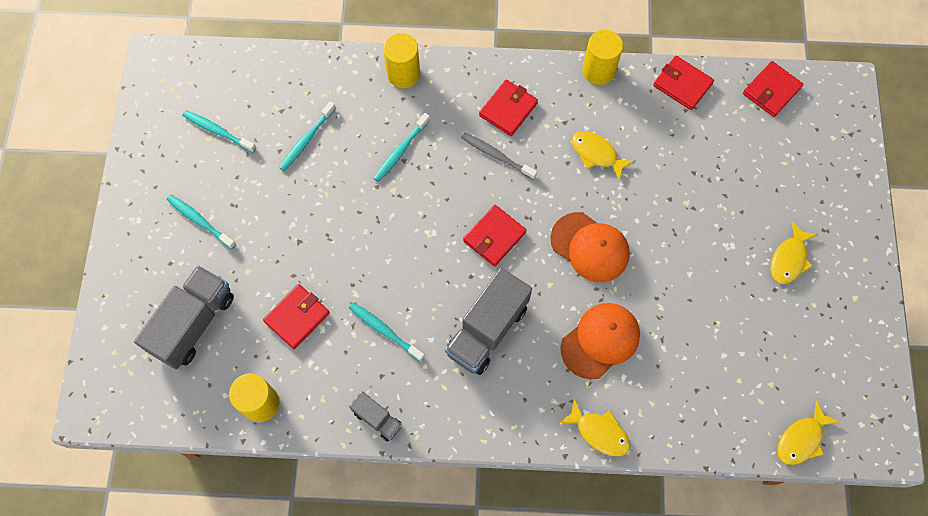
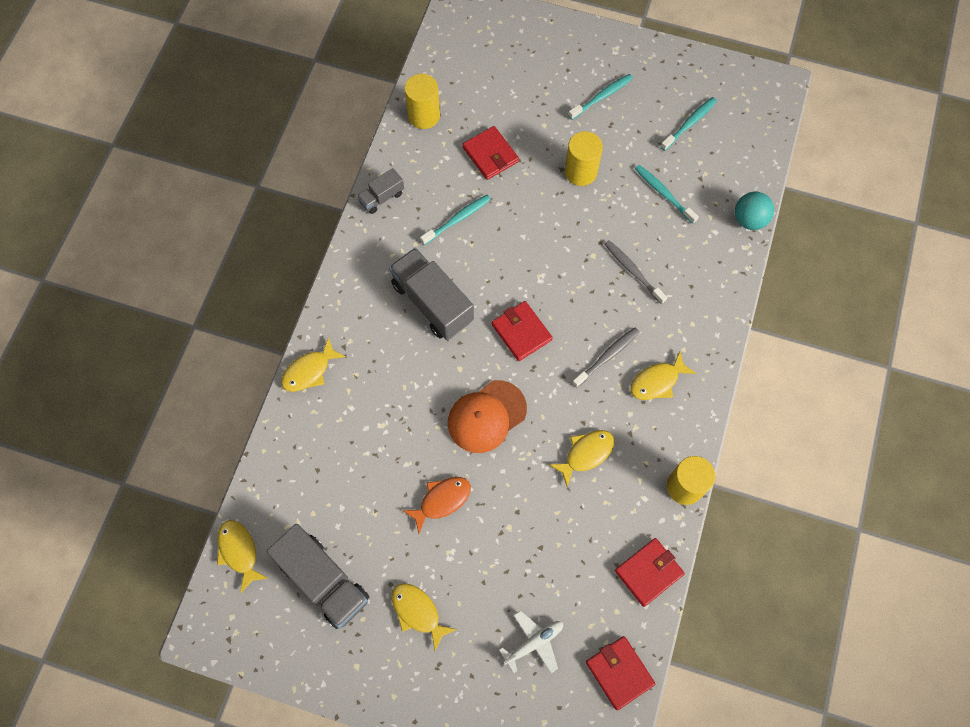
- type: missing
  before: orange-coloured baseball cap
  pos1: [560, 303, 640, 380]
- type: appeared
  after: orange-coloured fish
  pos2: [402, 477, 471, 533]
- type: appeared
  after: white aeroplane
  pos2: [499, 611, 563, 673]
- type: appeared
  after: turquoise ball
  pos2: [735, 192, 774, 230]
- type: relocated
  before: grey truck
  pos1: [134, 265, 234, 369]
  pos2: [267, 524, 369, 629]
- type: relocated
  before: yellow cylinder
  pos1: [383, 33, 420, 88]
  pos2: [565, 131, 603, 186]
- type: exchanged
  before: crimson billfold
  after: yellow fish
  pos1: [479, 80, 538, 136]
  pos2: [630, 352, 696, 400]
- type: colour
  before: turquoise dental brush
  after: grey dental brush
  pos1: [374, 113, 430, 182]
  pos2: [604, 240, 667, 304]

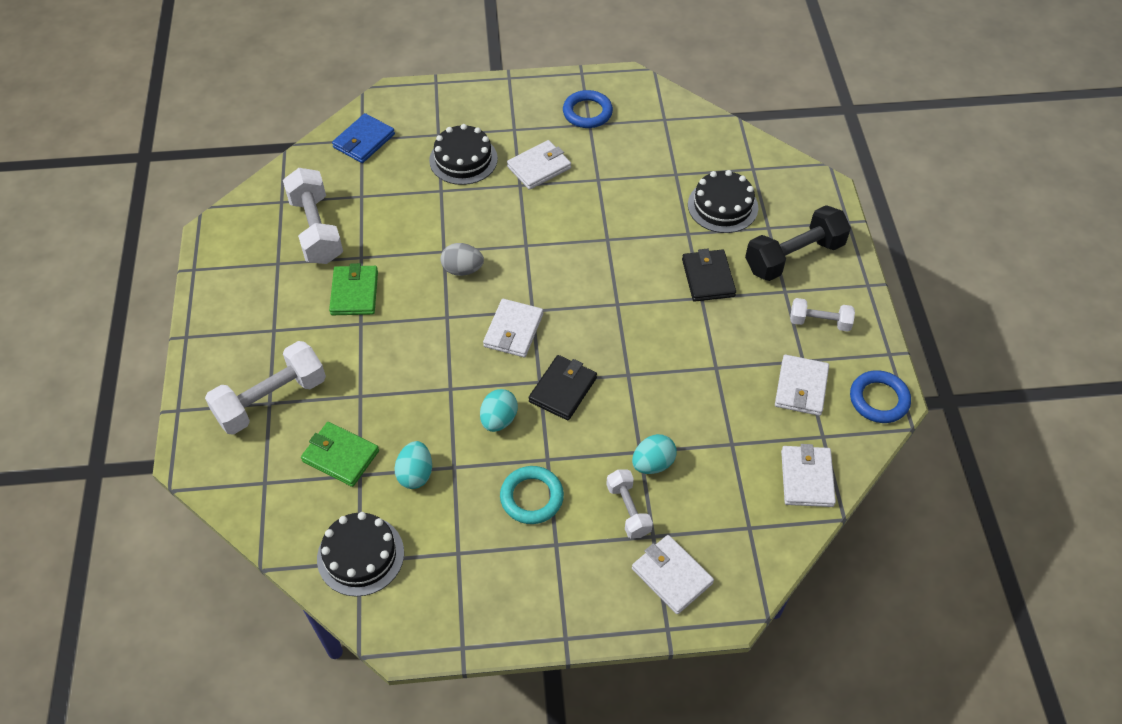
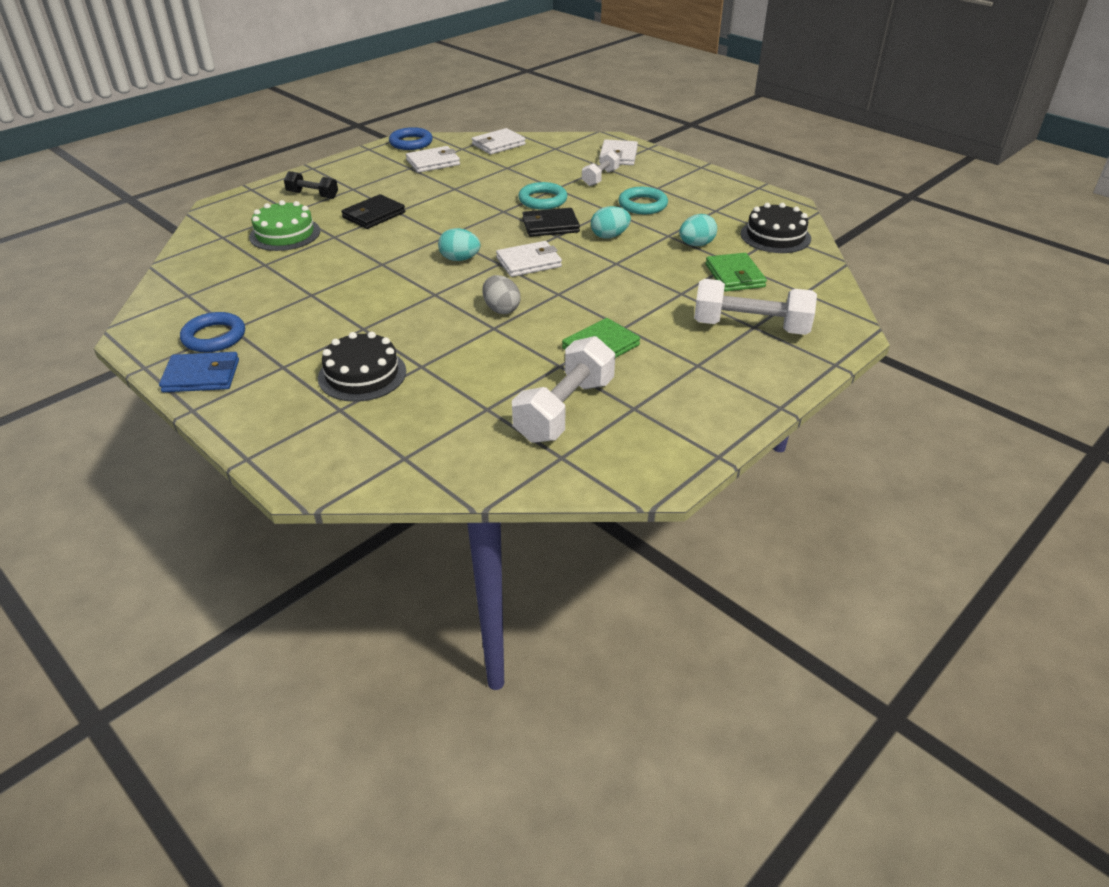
- type: missing
  before: white billfold
  pos1: [507, 140, 571, 190]
- type: missing
  before: white dumbbell
  pos1: [790, 298, 855, 332]
- type: appeared
  after: turquoise ring
  pos2: [518, 182, 567, 210]
- type: relocated
  before: royal blue billfold
  pos1: [332, 113, 395, 163]
  pos2: [159, 352, 239, 392]
- type: relocated
  before: turquoise egg shape
  pos1: [632, 434, 677, 474]
  pos2: [438, 228, 480, 261]
- type: colour
  before: black cake
  after: leaf-green cake
  pos1: [688, 170, 758, 233]
  pos2: [249, 200, 320, 251]
- type: size
  before: black dumbbell
  pos1: [745, 205, 851, 281]
  pos2: [284, 171, 338, 199]
  scale: 0.57

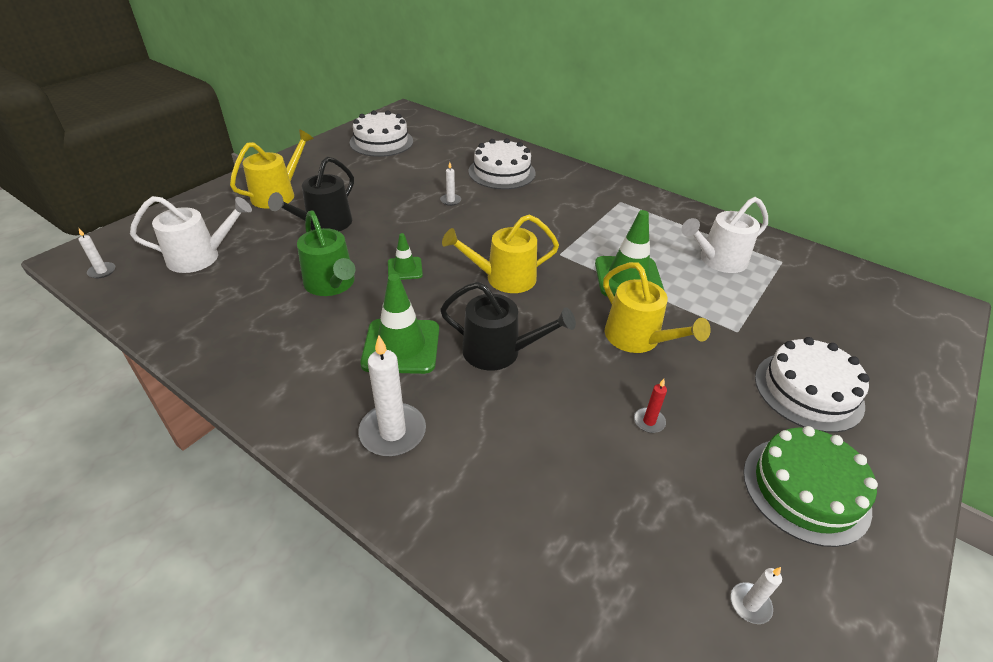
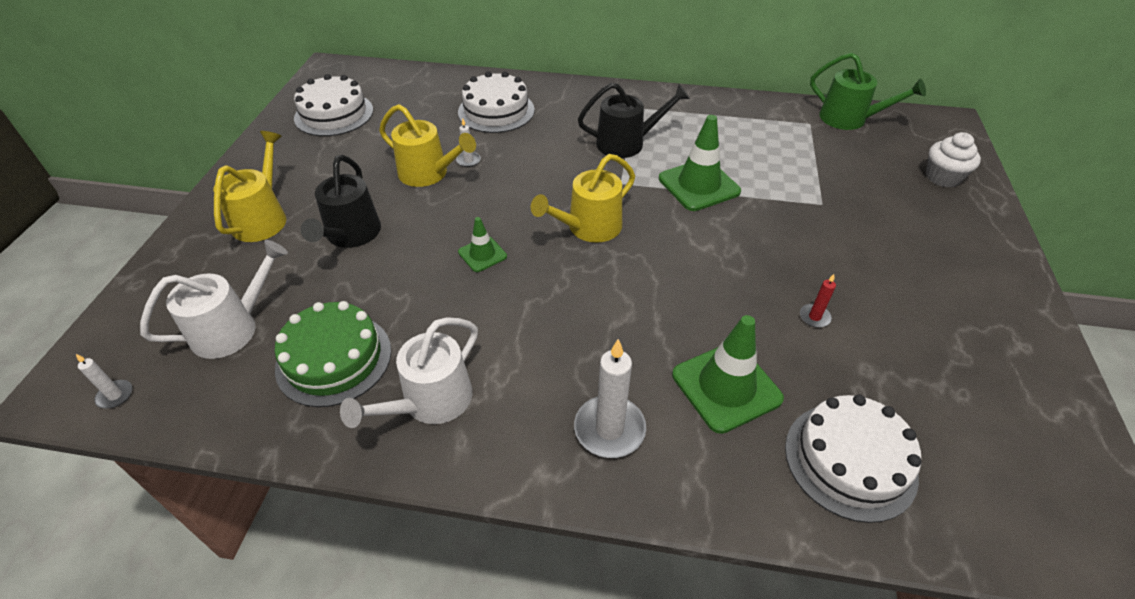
- type: missing
  before: white candle
  pos1: [731, 567, 782, 624]
- type: appeared
  after: white fairy cake
  pos2: [926, 132, 981, 188]
- type: relocated
  before: leaf-green sprinkling can
  pos1: [297, 210, 355, 296]
  pos2: [810, 53, 926, 130]
- type: relocated
  before: leaf-green traffic cone
  pos1: [360, 274, 439, 374]
  pos2: [672, 315, 784, 434]
- type: relocated
  before: black sprinkling can
  pos1: [440, 282, 576, 371]
  pos2: [578, 83, 690, 158]
- type: relocated
  before: yellow sprinkling can
  pos1: [603, 262, 711, 353]
  pos2: [379, 104, 476, 187]
- type: relocated
  before: white sprinkling can
  pos1: [681, 197, 768, 273]
  pos2: [340, 317, 478, 428]
- type: relocated
  before: leaf-green cake
  pos1: [743, 426, 878, 547]
  pos2: [275, 301, 391, 407]
- type: relocated
  before: white cake
  pos1: [755, 337, 869, 433]
  pos2: [785, 394, 921, 523]

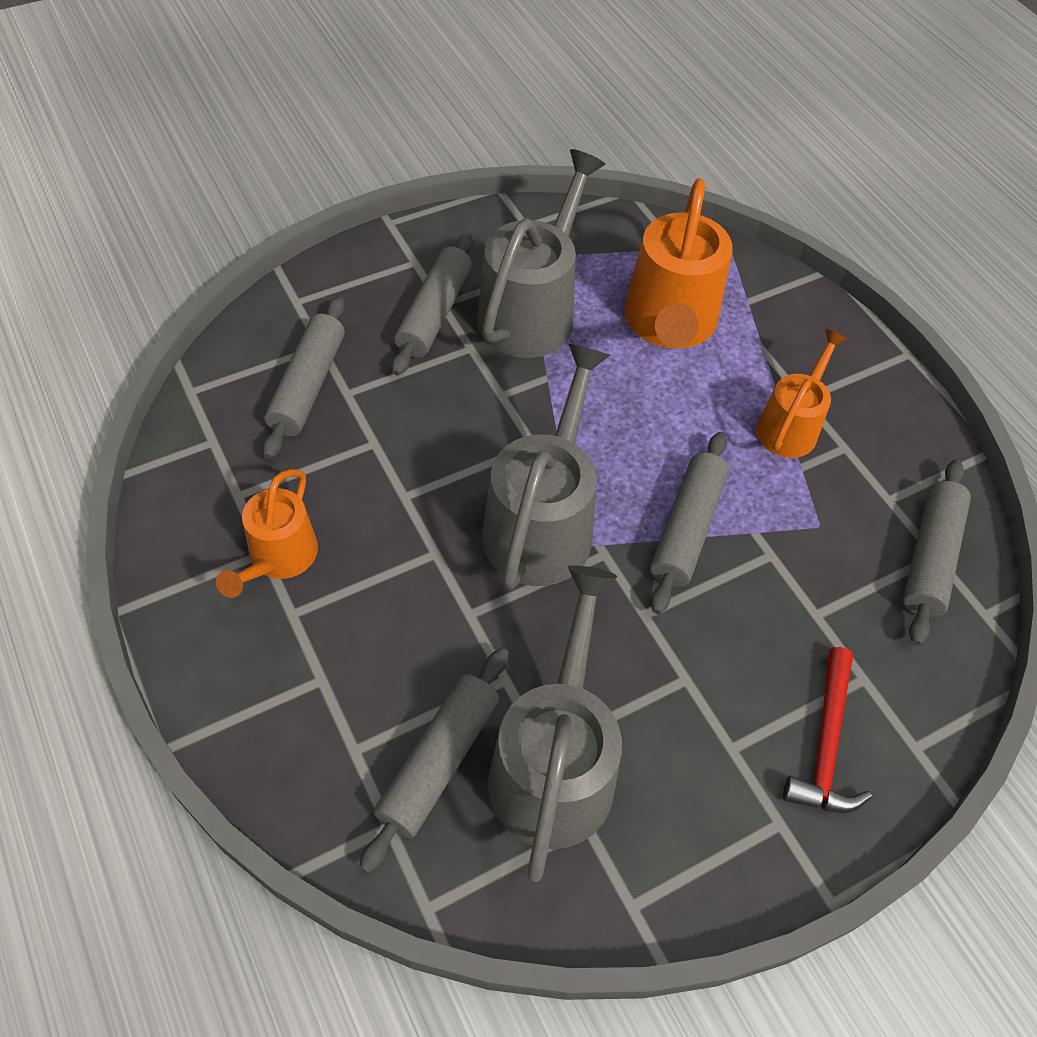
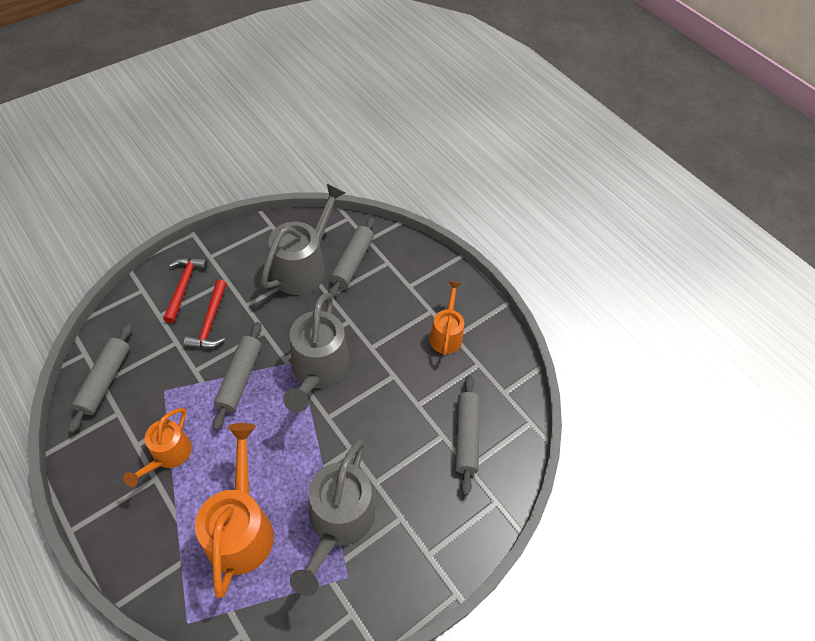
- type: missing
  before: grey rolling pin
  pos1: [392, 233, 473, 376]
- type: appeared
  after: crimson claw hammer
  pos2: [184, 280, 227, 348]
- type: spun
  before: grey sprinkling can
  pos1: [488, 565, 622, 882]
  pos2: [261, 184, 345, 295]
  turn: -150

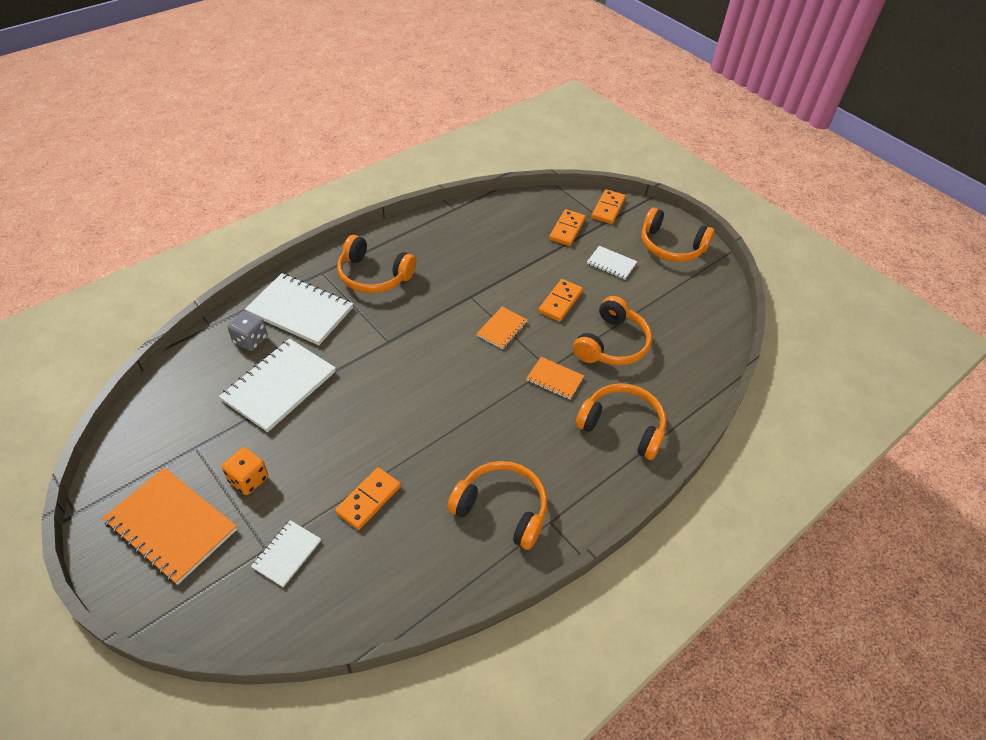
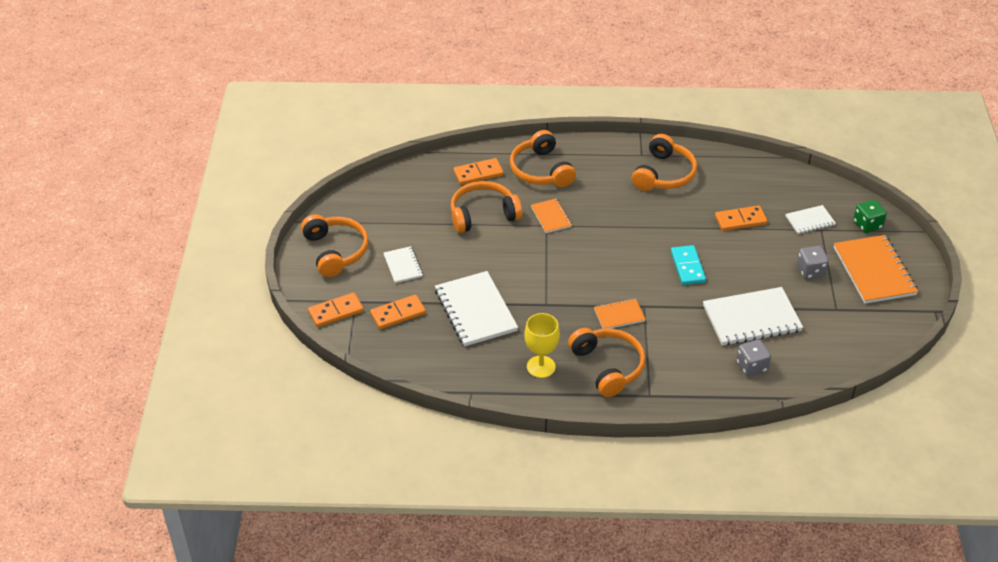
- type: appeared
  after: yellow goblet
  pos2: [524, 313, 560, 378]
- type: appeared
  after: turquoise domino piece
  pos2: [671, 245, 706, 285]
- type: appeared
  after: leaf-green dice
  pos2: [853, 199, 887, 233]
- type: relocated
  before: white notebook
  pos1: [245, 273, 353, 345]
  pos2: [435, 271, 518, 346]
- type: relocated
  before: orange-coloured notebook
  pos1: [477, 307, 528, 349]
  pos2: [594, 298, 646, 329]
- type: relocated
  before: orange-coloured domino piece
  pos1: [538, 279, 583, 322]
  pos2: [454, 158, 503, 185]
- type: colour
  before: orange-coloured dice
  after: grey dice
  pos1: [222, 447, 268, 495]
  pos2: [797, 246, 829, 279]
- type: spun
  before: orange-coloured headphones
  pos1: [447, 461, 547, 550]
  pos2: [632, 134, 697, 191]
  turn: -135

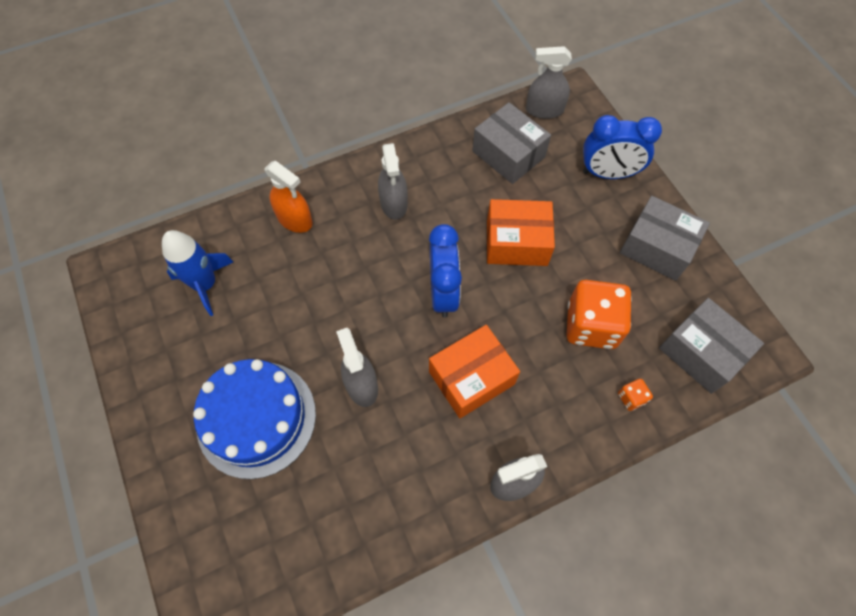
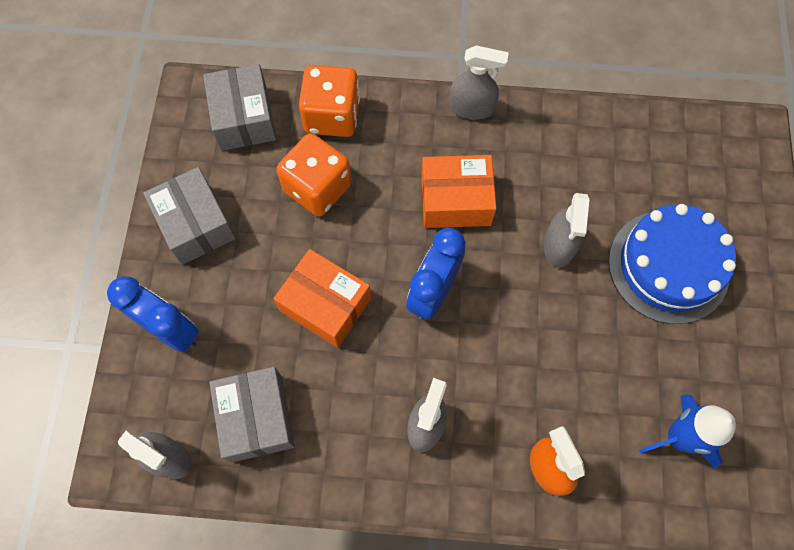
- type: size
  before: orange-coloured dice
  pos1: [618, 379, 653, 411]
  pos2: [299, 65, 360, 137]
  scale: 2.36

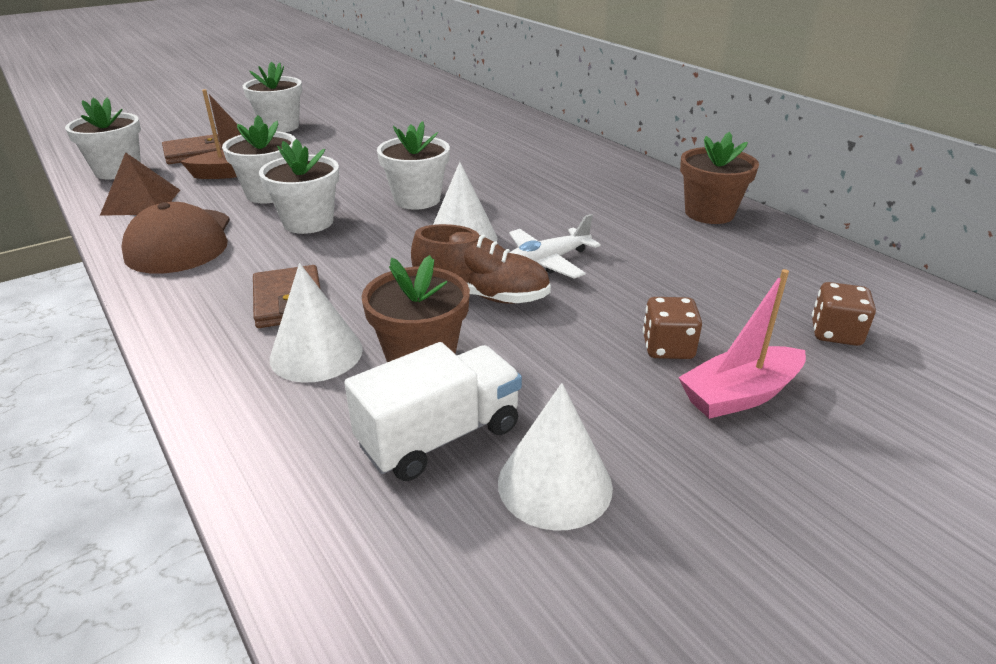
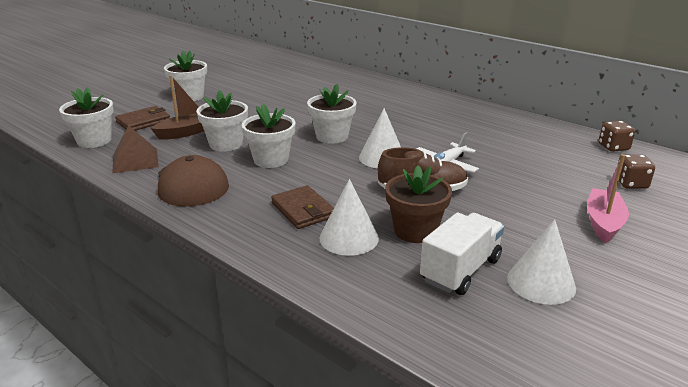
- type: missing
  before: russet potted plant
  pos1: [680, 132, 759, 224]
- type: relocated
  before: russet dice
  pos1: [643, 297, 702, 359]
  pos2: [598, 121, 635, 152]
- type: spun
  before: rose-pink boat
  pos1: [678, 269, 806, 419]
  pos2: [587, 154, 629, 243]
  turn: 150

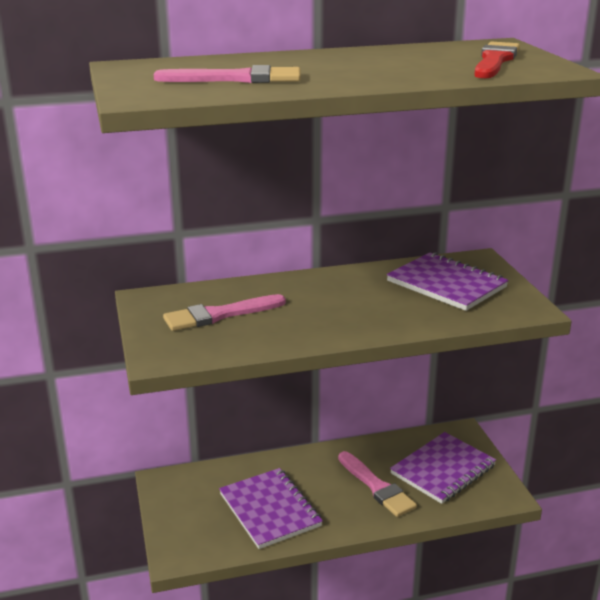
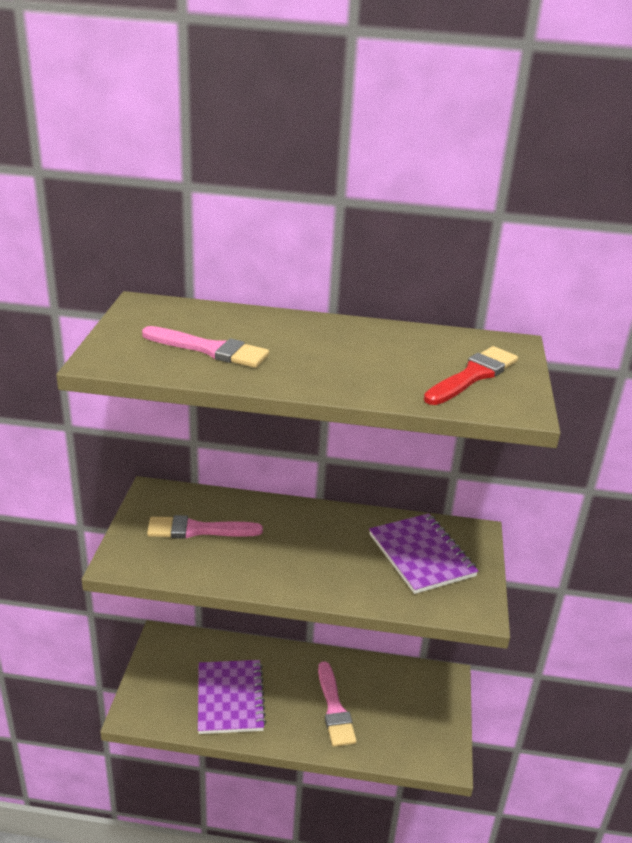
- type: missing
  before: royal purple notebook
  pos1: [390, 432, 496, 504]

